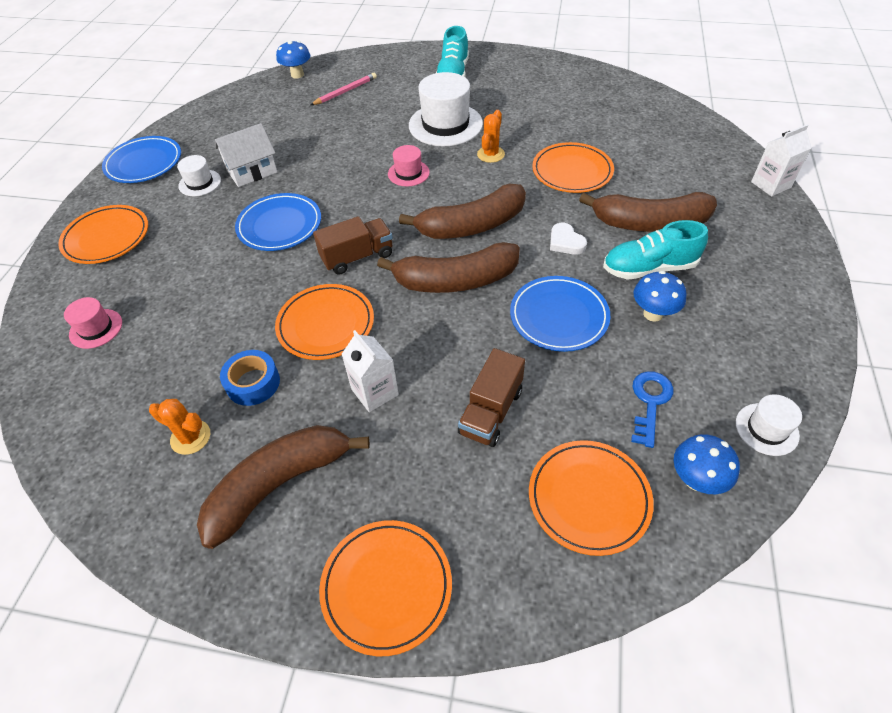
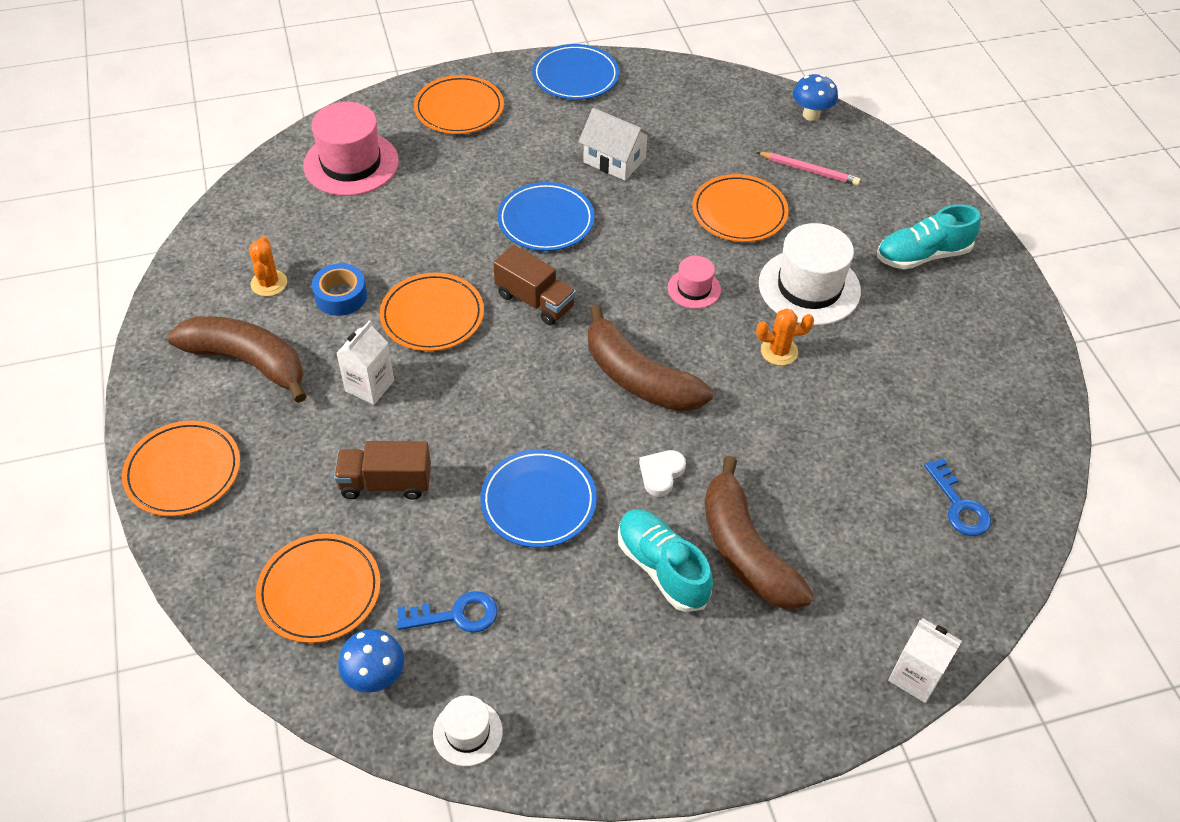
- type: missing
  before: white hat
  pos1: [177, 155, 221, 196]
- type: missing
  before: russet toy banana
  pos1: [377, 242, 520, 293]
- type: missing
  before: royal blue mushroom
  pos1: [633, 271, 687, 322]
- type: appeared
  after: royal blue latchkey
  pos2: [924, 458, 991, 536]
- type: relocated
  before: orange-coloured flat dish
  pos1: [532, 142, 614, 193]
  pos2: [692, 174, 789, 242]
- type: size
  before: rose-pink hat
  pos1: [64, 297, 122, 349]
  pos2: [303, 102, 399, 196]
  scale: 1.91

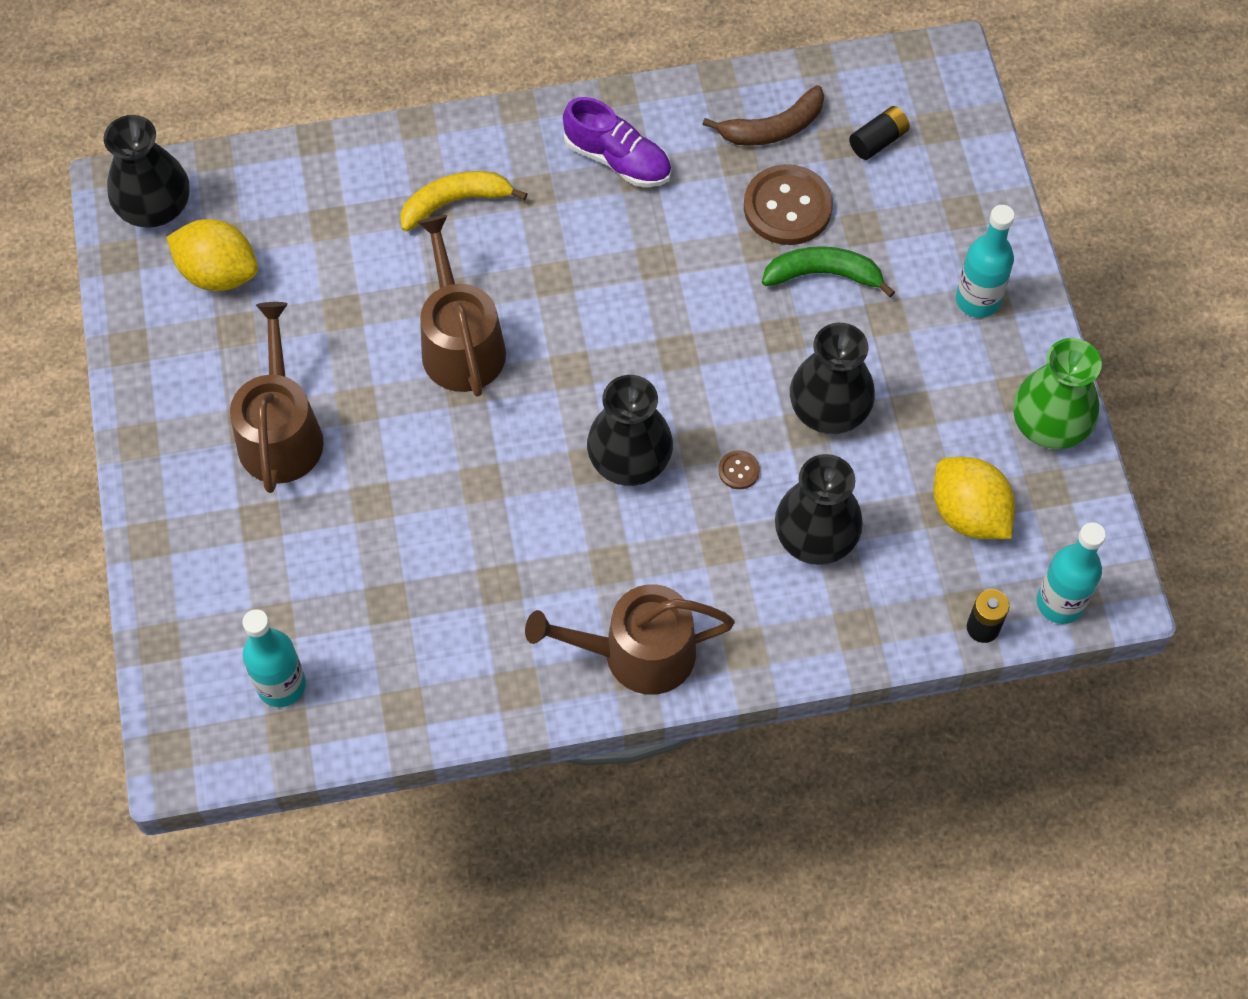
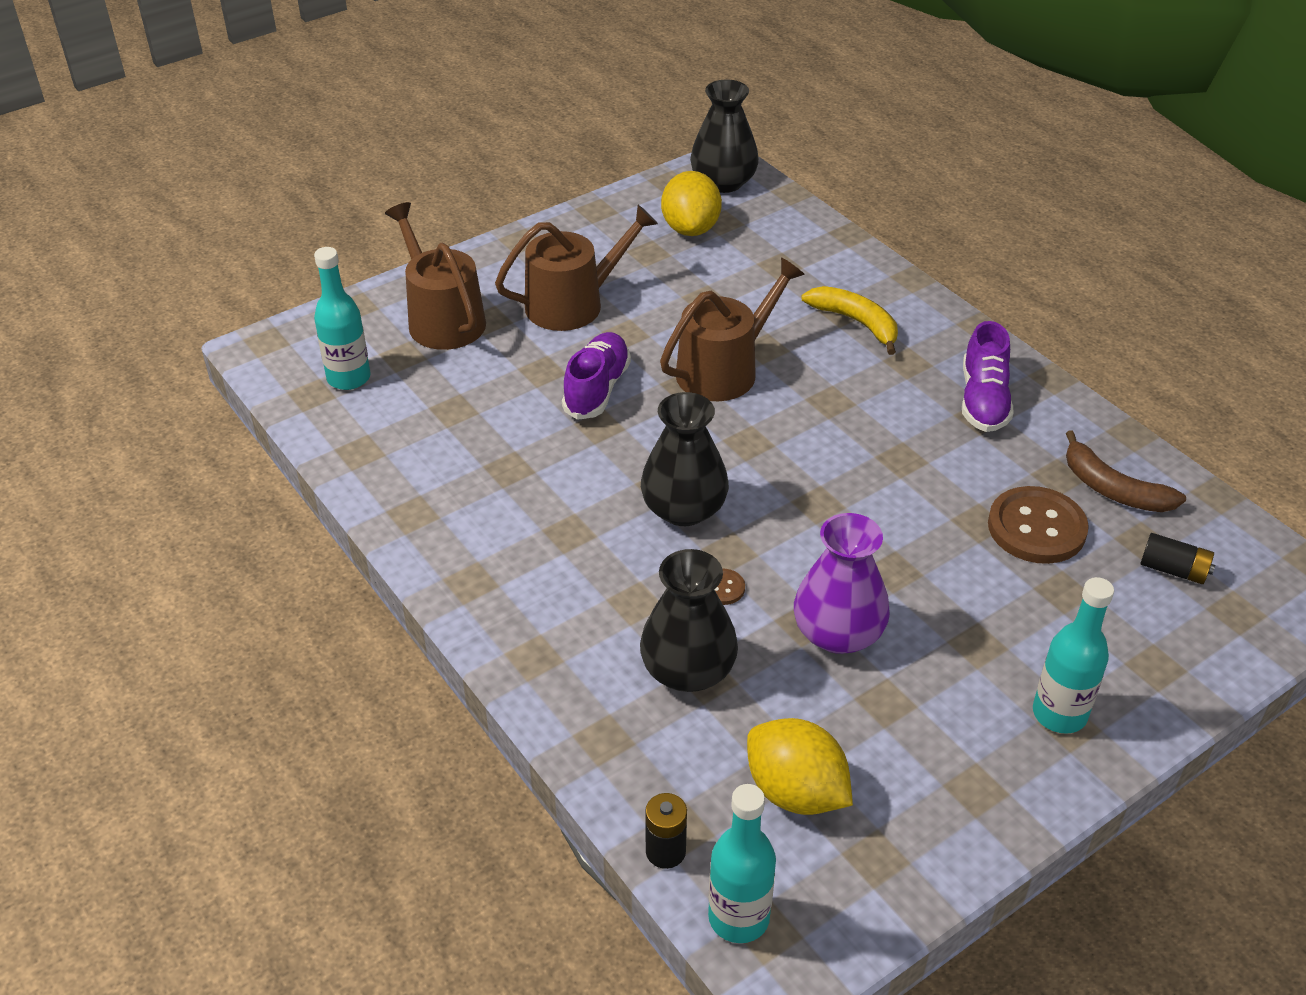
- type: missing
  before: leaf-green toy banana
  pos1: [762, 246, 895, 297]
- type: missing
  before: leaf-green vase
  pos1: [1013, 338, 1102, 449]
- type: appeared
  after: royal purple shoe
  pos2: [562, 332, 631, 420]
- type: relocated
  before: russet sprinkling can
  pos1: [525, 584, 735, 695]
  pos2: [385, 202, 486, 350]
- type: colour
  before: black vase
  after: royal purple vase
  pos1: [790, 323, 875, 434]
  pos2: [794, 513, 890, 654]
- type: spun
  before: yellow lemon
  pos1: [933, 457, 1015, 539]
  pos2: [747, 718, 853, 815]
  turn: -75

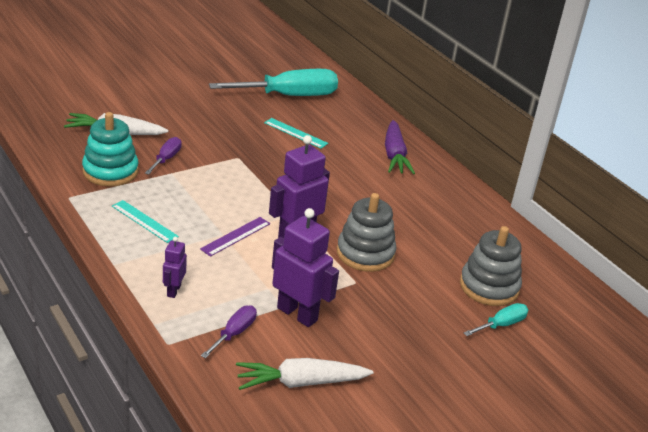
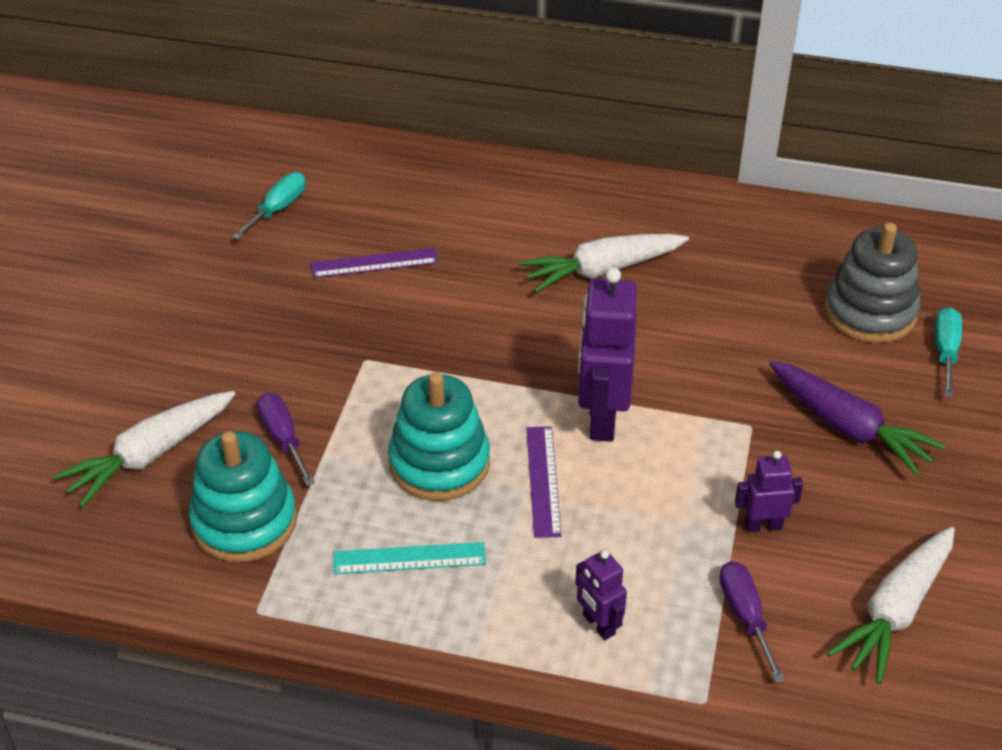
- type: missing
  before: grey stacking rings
  pos1: [337, 193, 396, 272]
- type: appeared
  after: turquoise stacking rings
  pos2: [388, 372, 490, 501]
- type: appeared
  after: white carrot
  pos2: [519, 234, 689, 293]
- type: relocated
  before: royal purple carrot
  pos1: [385, 120, 415, 174]
  pos2: [769, 361, 946, 476]
- type: colour
  before: turquoise ruler
  after: royal purple ruler
  pos1: [264, 118, 328, 148]
  pos2: [311, 248, 438, 278]
- type: size
  before: turquoise flat screwdriver
  pos1: [209, 69, 338, 96]
  pos2: [232, 172, 306, 240]
  scale: 0.47
- type: size
  before: royal purple robot figure
  pos1: [272, 208, 339, 327]
  pos2: [735, 451, 803, 532]
  scale: 0.53

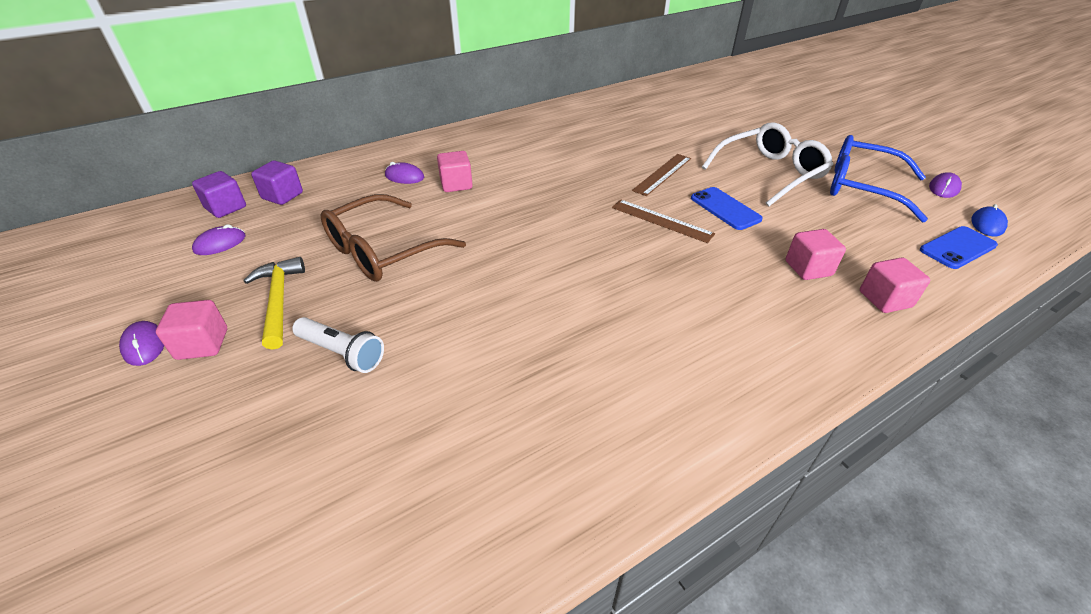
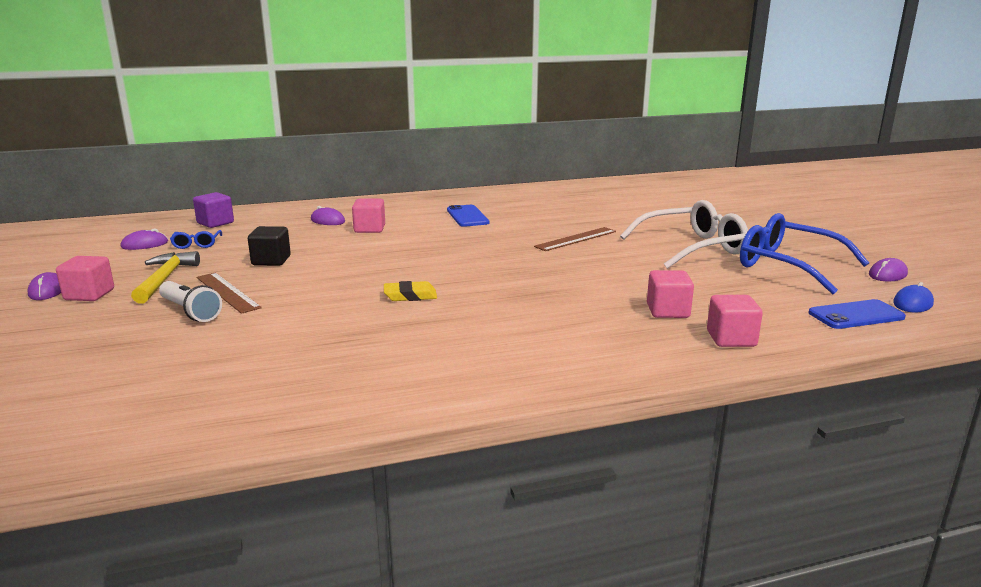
- type: missing
  before: royal purple cube
  pos1: [192, 171, 246, 218]
- type: appeared
  after: royal blue glasses
  pos2: [170, 230, 222, 249]
- type: appeared
  after: yellow gum eraser
  pos2: [384, 281, 437, 301]
- type: relocated
  before: russet ruler
  pos1: [612, 200, 715, 243]
  pos2: [197, 273, 262, 314]
- type: relocated
  before: royal blue mobile phone
  pos1: [691, 187, 763, 230]
  pos2: [447, 205, 489, 227]
- type: exchanged
  before: russet glasses
  after: black cube
  pos1: [321, 194, 466, 282]
  pos2: [248, 226, 291, 266]

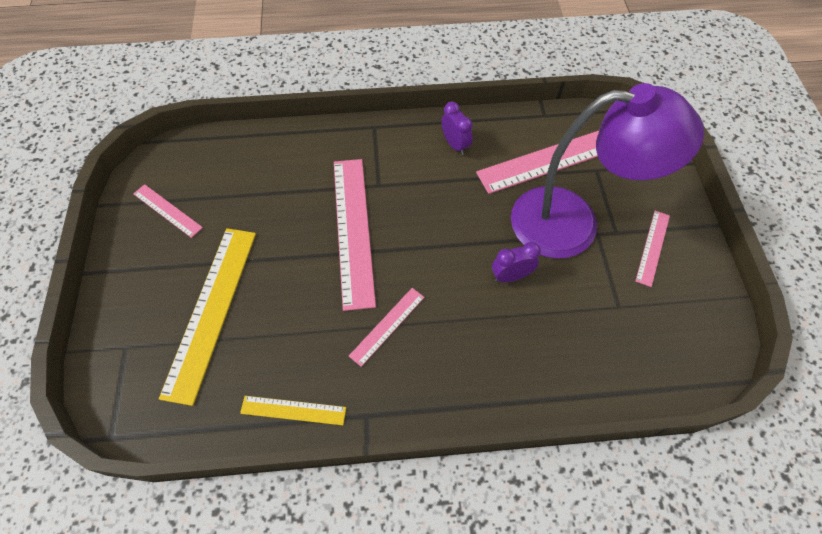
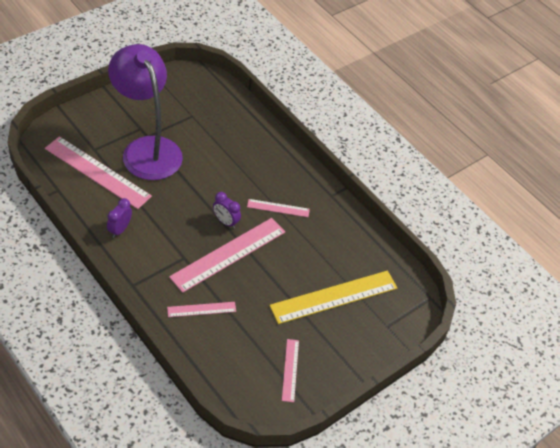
- type: missing
  before: yellow ruler
  pos1: [240, 396, 346, 425]
- type: relocated
  before: royal purple bedside clock
  pos1: [492, 242, 541, 283]
  pos2: [213, 192, 241, 229]
- type: relocated
  before: rose-pink ruler
  pos1: [635, 211, 670, 287]
  pos2: [167, 302, 236, 317]

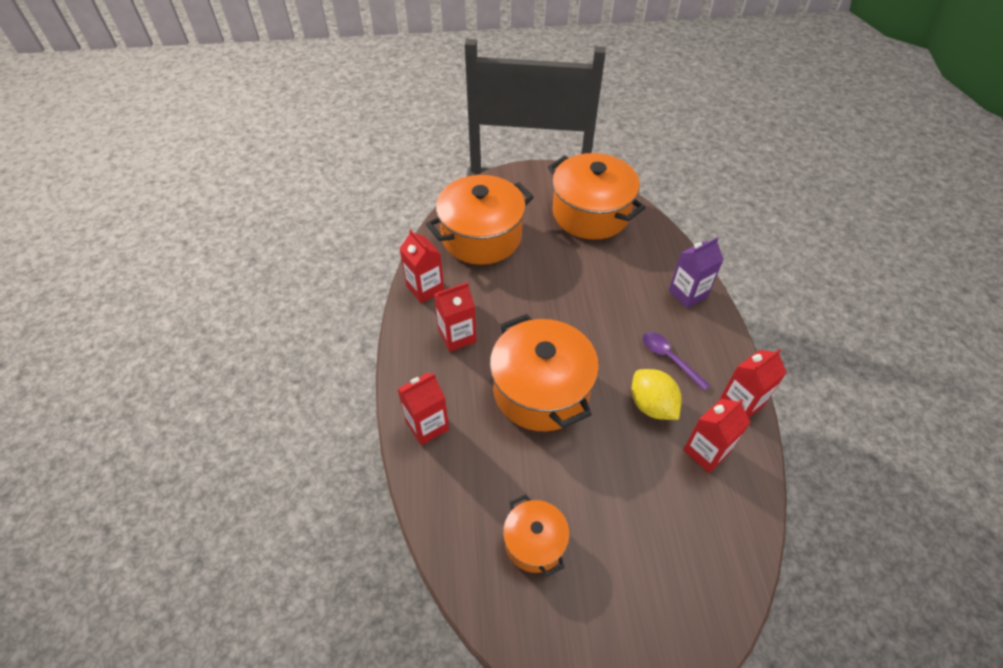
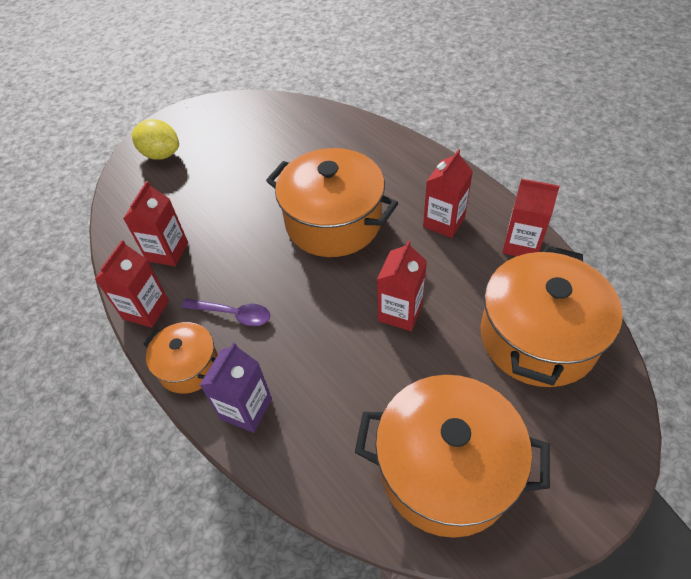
- type: relocated
  before: crimson juice carton
  pos1: [398, 373, 449, 445]
  pos2: [377, 240, 427, 331]
- type: relocated
  before: orange-coloured cooking pot
  pos1: [503, 494, 570, 577]
  pos2: [143, 322, 218, 394]
- type: relocated
  before: yellow lemon
  pos1: [632, 369, 682, 420]
  pos2: [132, 119, 179, 160]

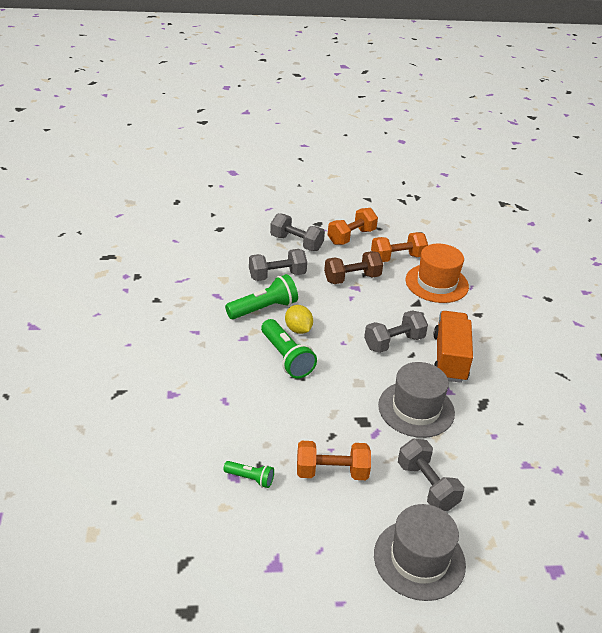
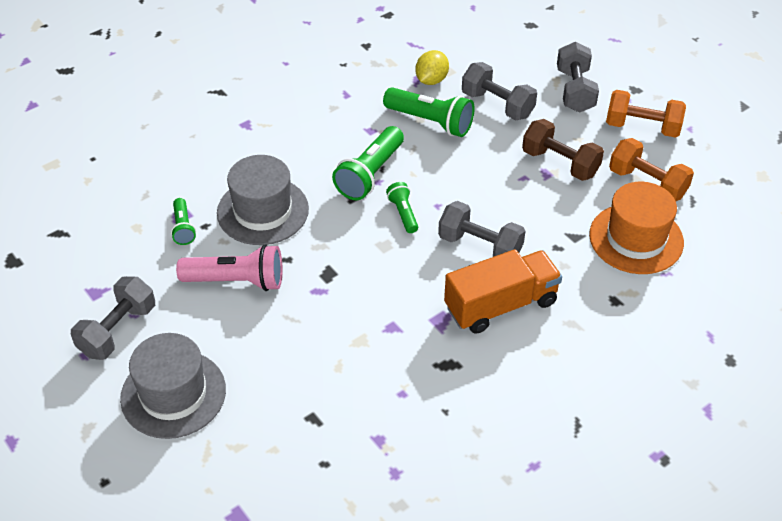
- type: appeared
  after: leaf-green flashlight
  pos2: [386, 182, 418, 233]
- type: relocated
  before: yellow lemon
  pos1: [285, 305, 313, 334]
  pos2: [415, 50, 449, 85]
- type: relocated
  before: grey hat
  pos1: [378, 362, 455, 438]
  pos2: [217, 155, 309, 245]
- type: relocated
  before: grey dumbbell
  pos1: [398, 439, 464, 511]
  pos2: [71, 276, 155, 360]
- type: exchanged
  before: orange-coloured dumbbell
  after: rose-pink flashlight
  pos1: [297, 441, 371, 480]
  pos2: [176, 244, 282, 291]

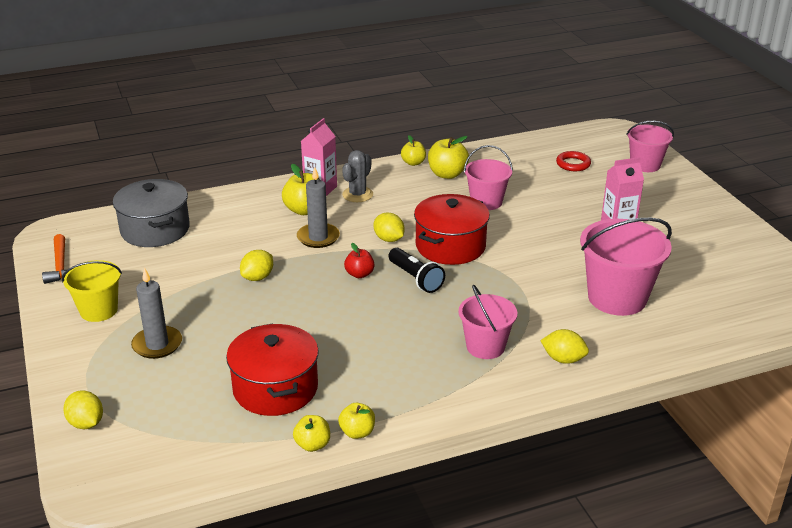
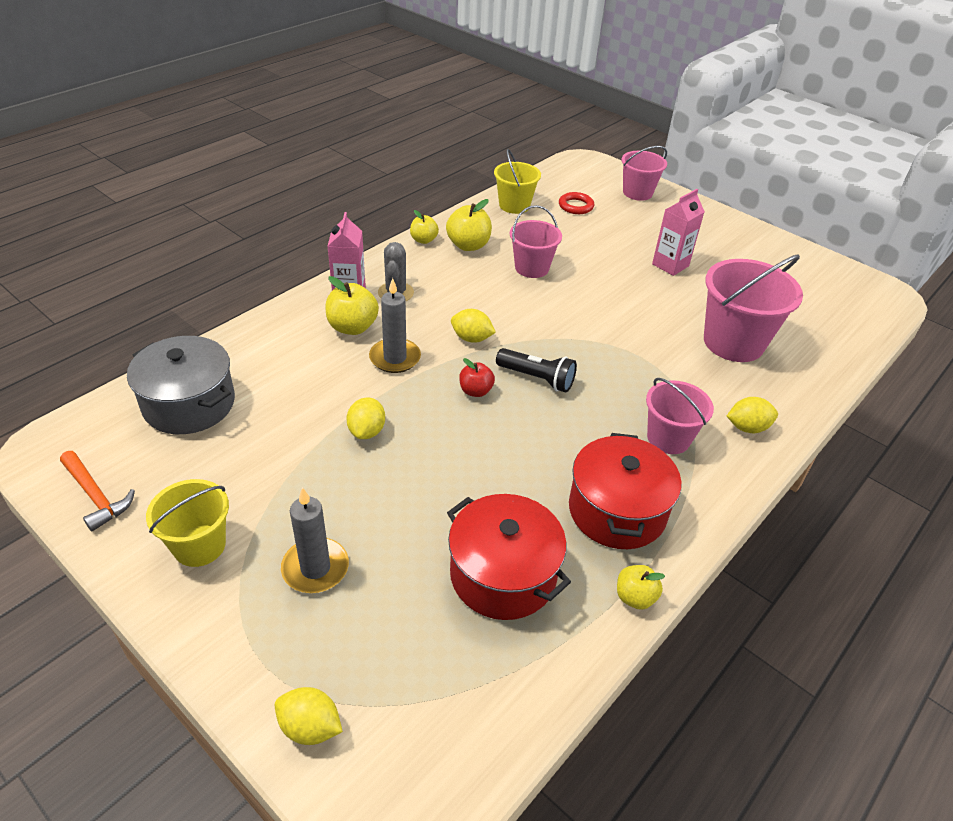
- type: missing
  before: yellow apple
  pos1: [293, 415, 330, 452]
- type: appeared
  after: yellow sand bucket
  pos2: [494, 149, 541, 214]
- type: relocated
  before: crimson cooking pot
  pos1: [414, 194, 490, 265]
  pos2: [569, 433, 682, 549]

